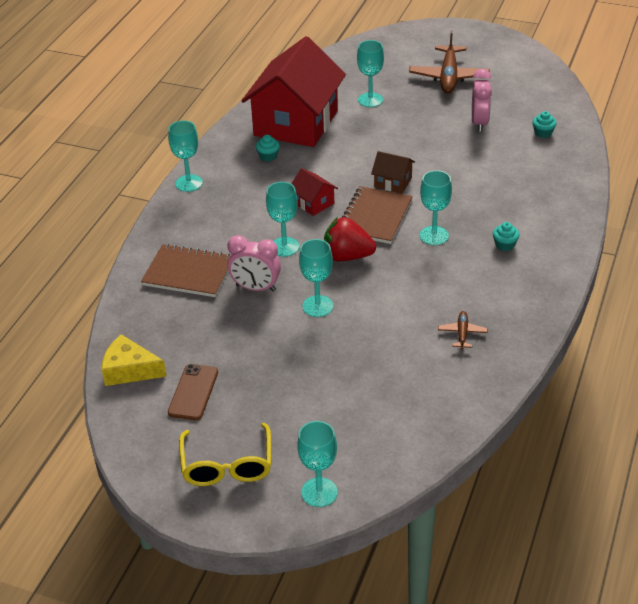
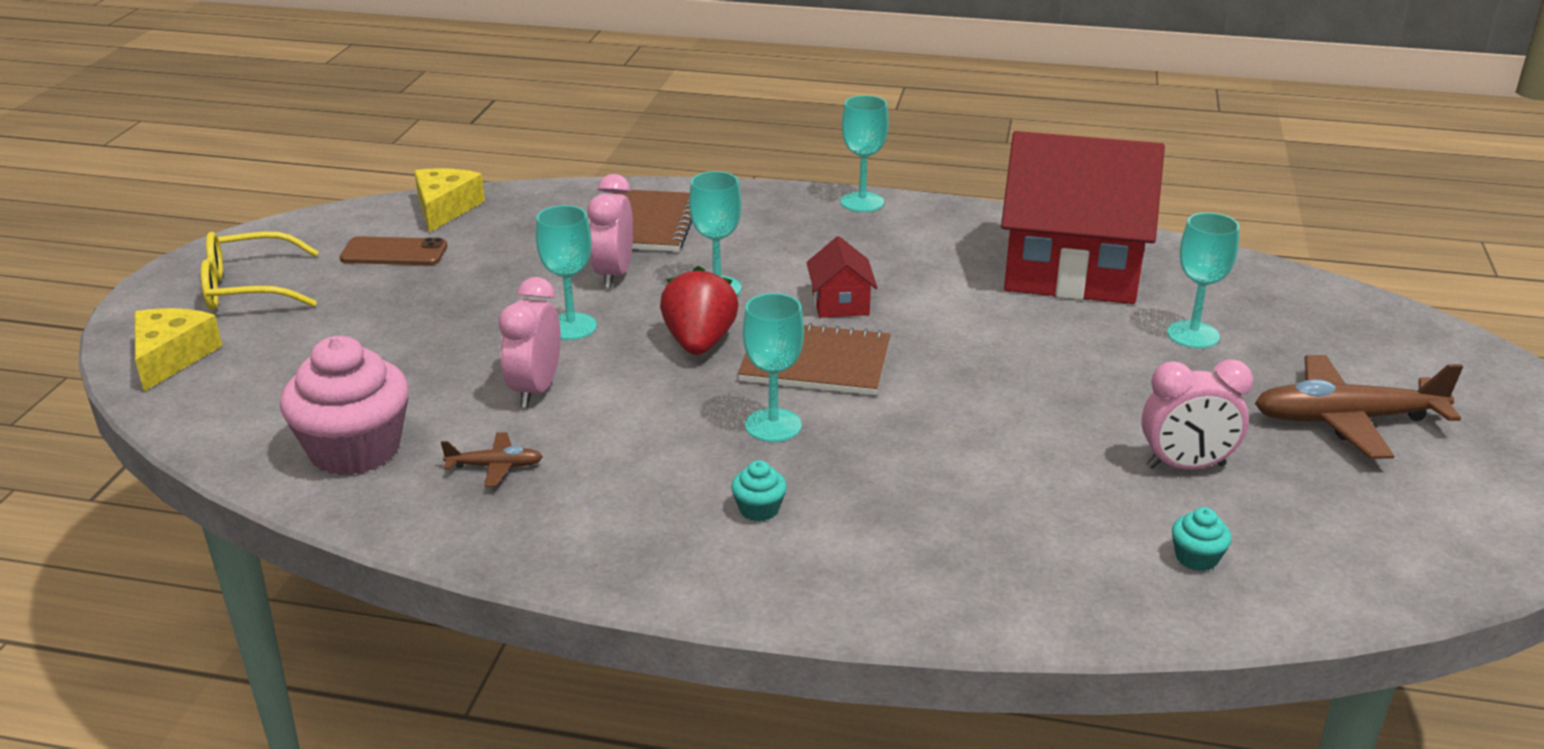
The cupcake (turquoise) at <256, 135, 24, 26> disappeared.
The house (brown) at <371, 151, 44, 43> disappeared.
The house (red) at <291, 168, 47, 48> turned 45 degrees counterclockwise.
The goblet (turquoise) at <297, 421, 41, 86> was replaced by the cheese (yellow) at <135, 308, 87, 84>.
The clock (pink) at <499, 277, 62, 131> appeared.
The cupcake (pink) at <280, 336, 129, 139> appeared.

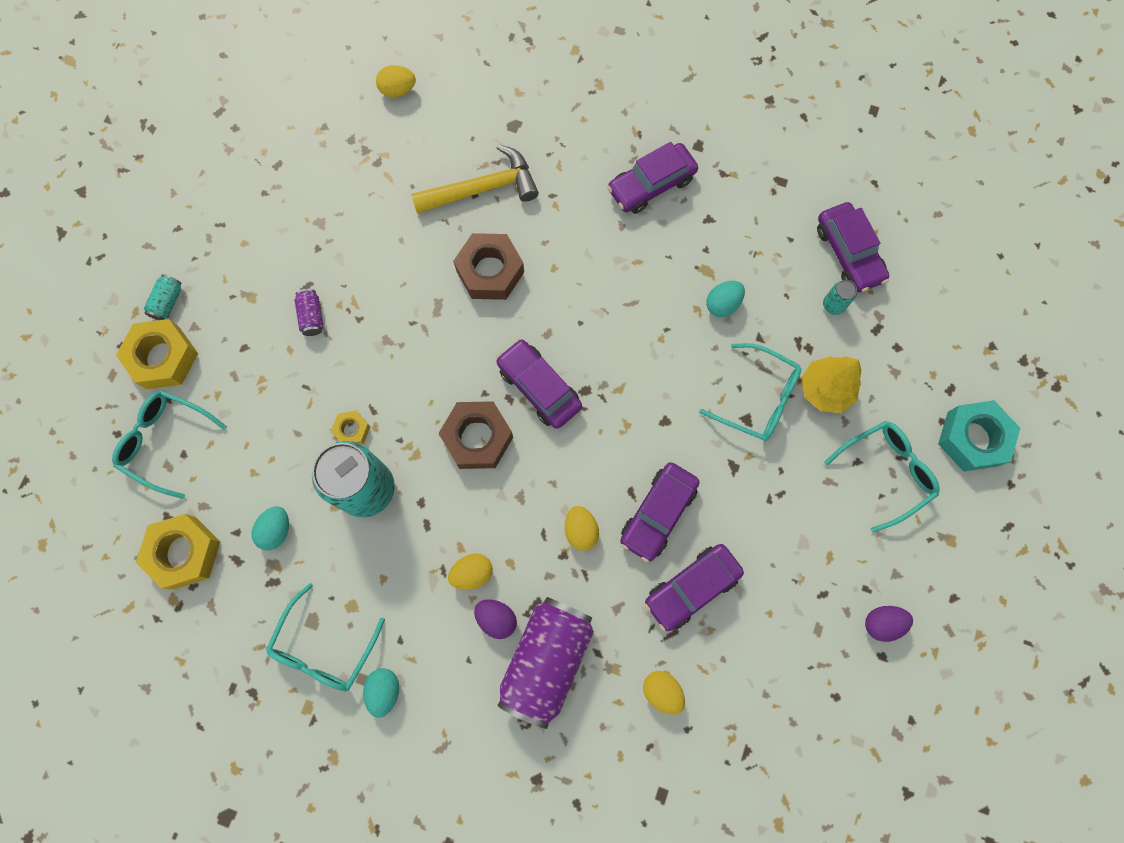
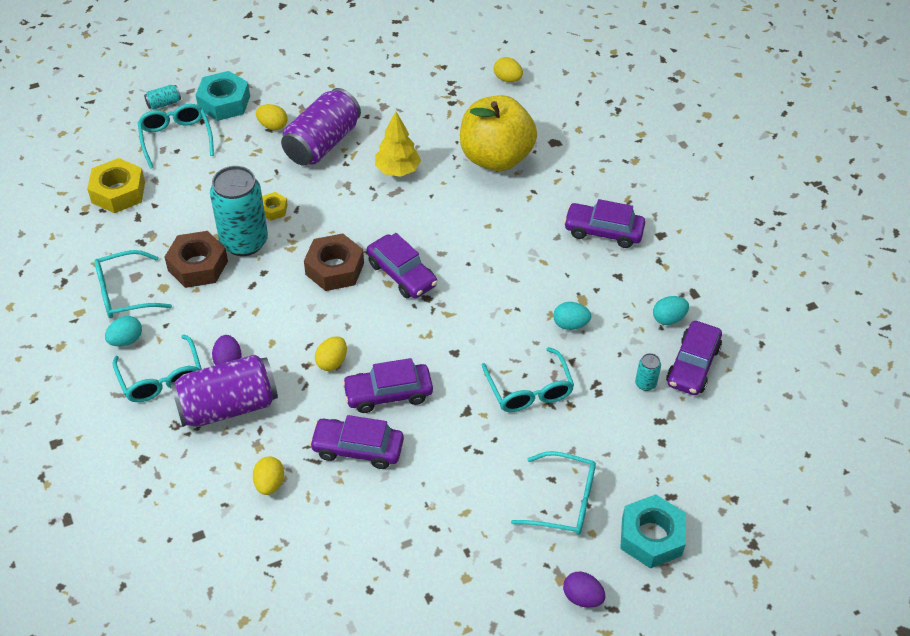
The hammer (yellow) at <411, 144, 128, 70> was replaced by the apple (yellow) at <460, 95, 77, 76>.
The nut (brown) moved from <453, 233, 71, 67> to <165, 231, 63, 57>.
The can (turquoise) moved from <144, 274, 38, 46> to <144, 85, 37, 25>.
The can (purple) at <295, 289, 29, 47> changed to 2.41 times the size.
The nut (yellow) at <116, 319, 82, 70> became the nut (turquoise) at <196, 71, 54, 50>.
The car (purple) at <496, 339, 86, 90> turned 135 degrees clockwise.
The tree (yellow) moved from <801, 356, 60, 57> to <375, 111, 46, 66>.
The egg (turquoise) moved from <251, 506, 38, 45> to <653, 296, 36, 29>.
The egg (yellow) moved from <448, 554, 45, 36> to <256, 104, 31, 26>.
The egg (purple) moved from <865, 606, 48, 36> to <563, 572, 42, 36>.
The glasses (turquoise) at <113, 334, 89, 68> appeared.

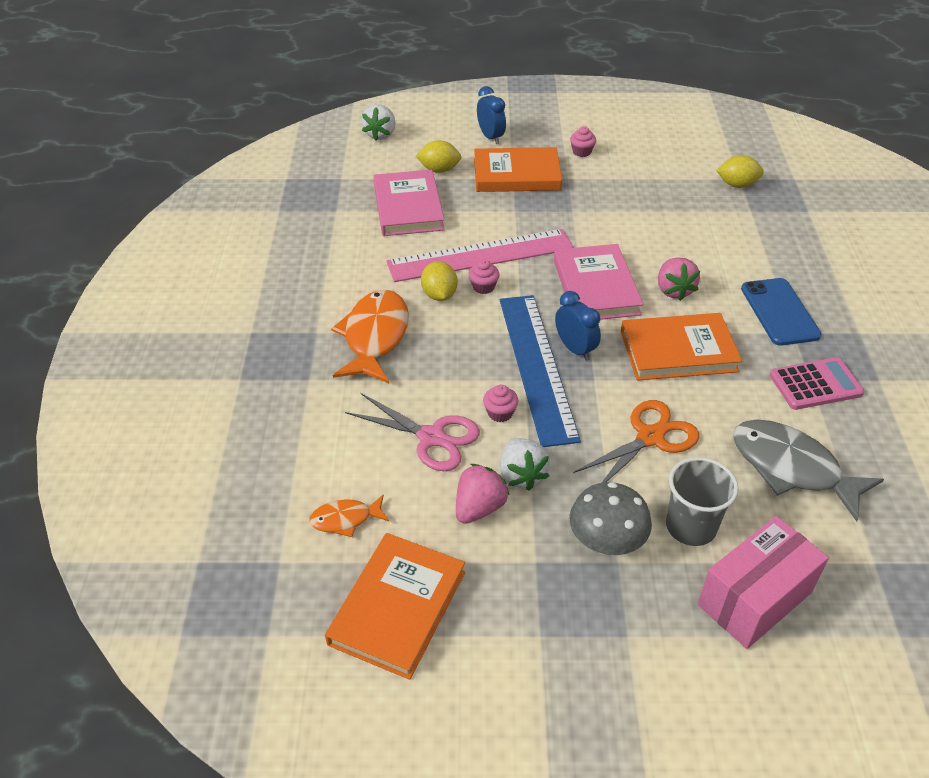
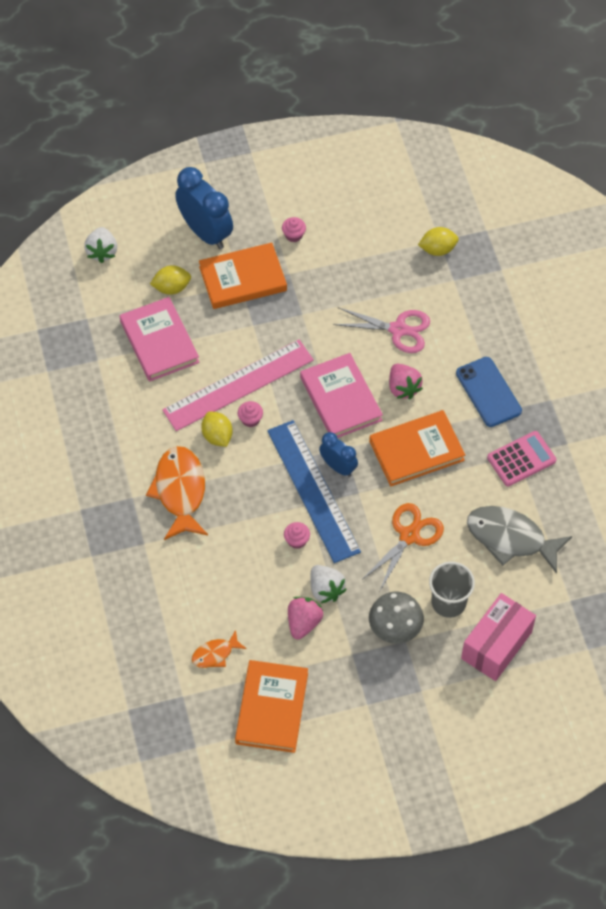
The clock (blue) at <477, 86, 29, 58> changed to 1.74 times the size.
The scissors (pink) moved from <345, 393, 135, 78> to <333, 307, 97, 46>.

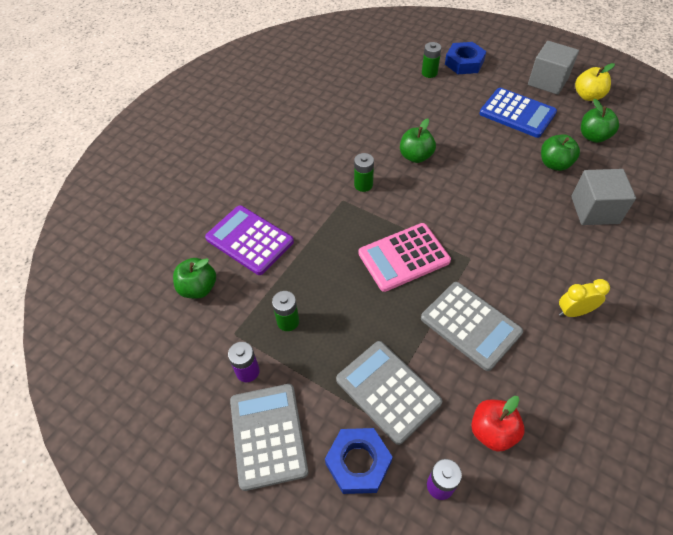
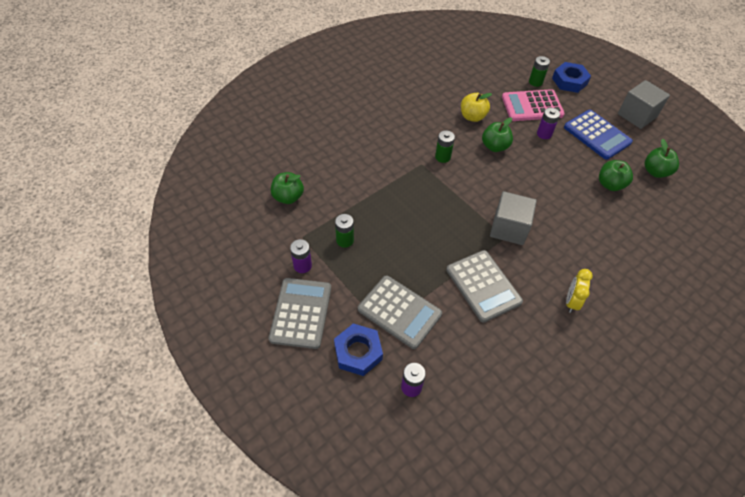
The apple (yellow) moved from <575, 63, 40, 38> to <461, 93, 31, 29>.
The cube (grey) moved from <571, 169, 65, 56> to <490, 191, 47, 54>.
The calculator (purple) at <205, 205, 89, 70> disappeared.
The calculator (pink) moved from <358, 223, 93, 69> to <502, 89, 63, 32>.
The clock (yellow) at <559, 279, 51, 38> turned 75 degrees counterclockwise.
The calculator (grey) at <336, 341, 106, 104> turned 150 degrees clockwise.
The apple (red) at <471, 396, 54, 56> disappeared.
The battery (purple) at <537, 108, 23, 31> appeared.

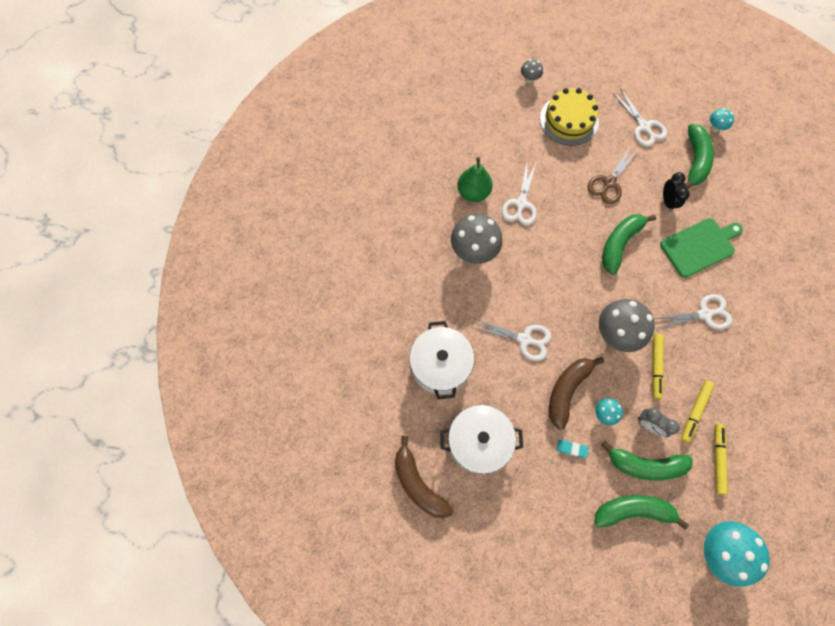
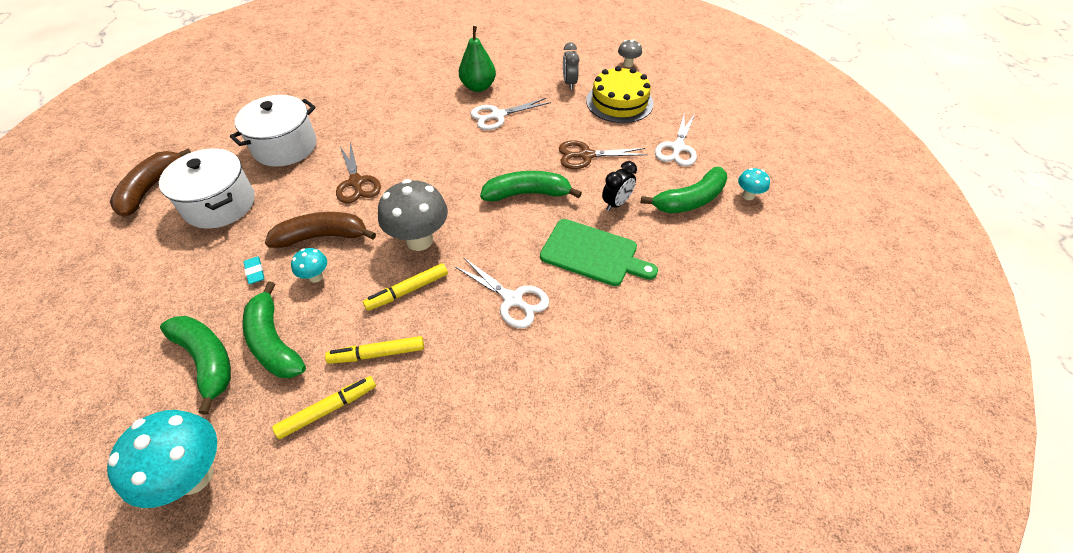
The mushroom (grey) at <451, 214, 52, 50> disappeared.
The scissors (white) at <474, 318, 77, 43> became the scissors (brown) at <336, 142, 45, 61>.
The clock (grey) moved from <638, 408, 42, 29> to <563, 42, 16, 48>.

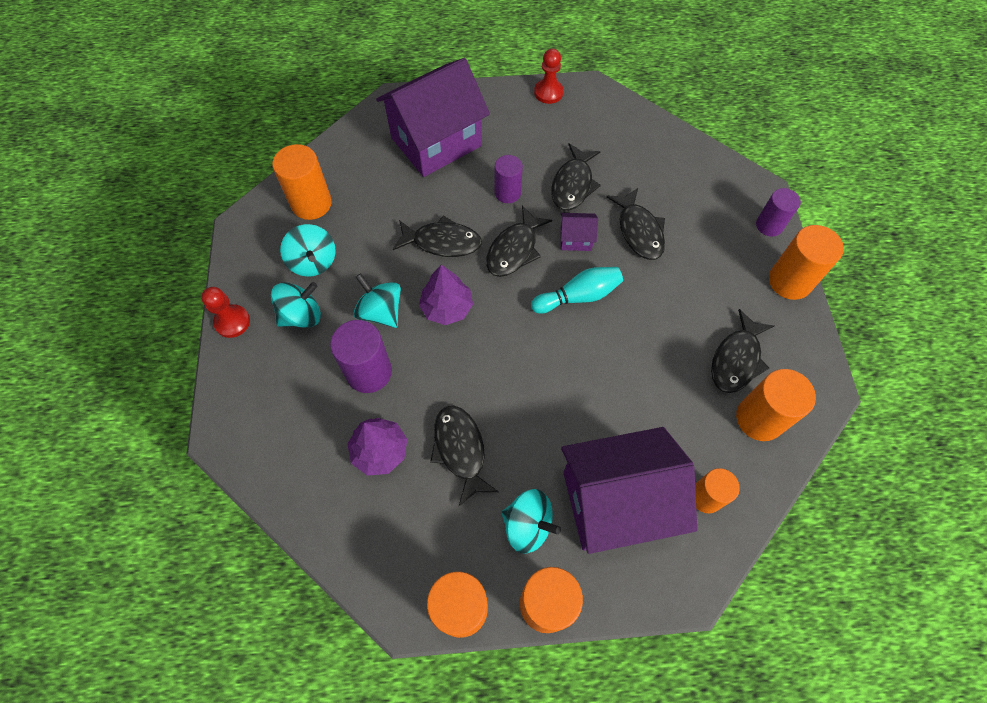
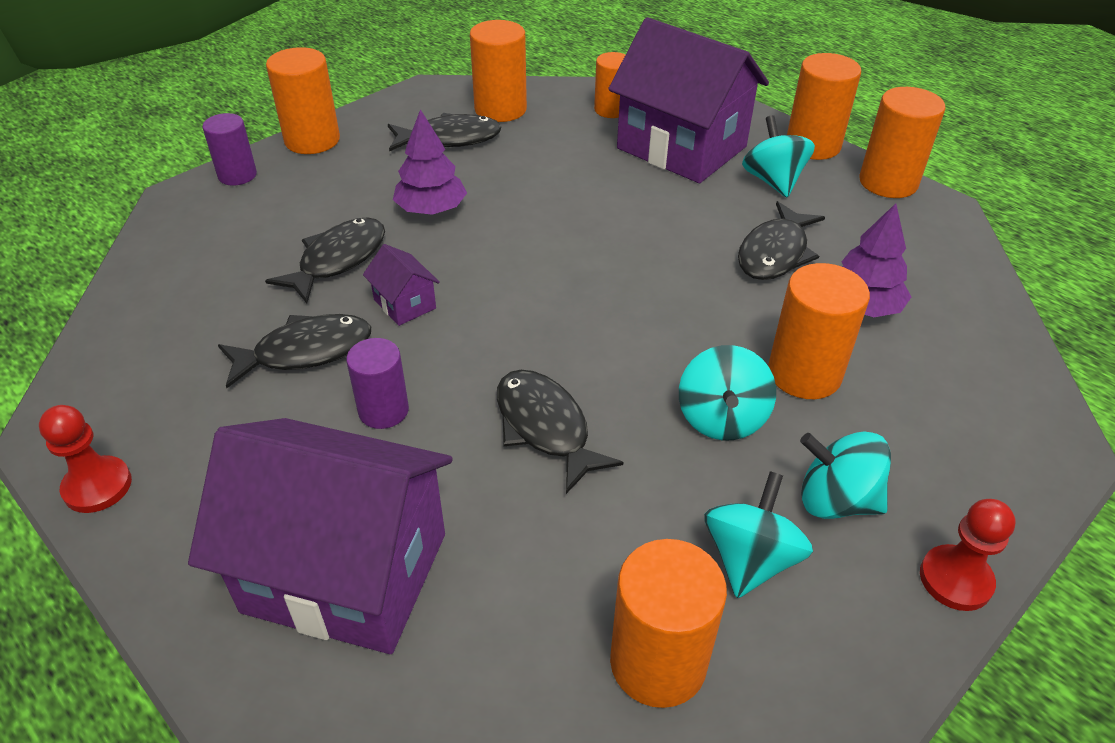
The fish (black) at <486, 206, 66, 71> disappeared.
The tree (purple) moved from <419, 265, 54, 60> to <393, 109, 74, 106>.
The bowling pin (turquoise) at <531, 267, 92, 47> disappeared.
The cylinder (purple) at <330, 320, 62, 73> became the cylinder (orange) at <768, 263, 102, 136>.

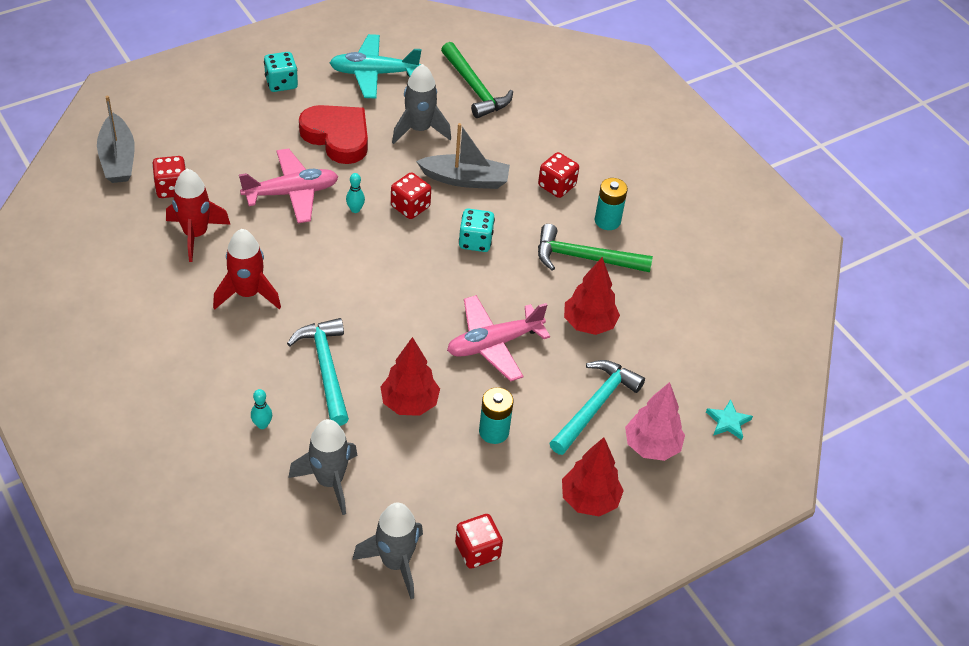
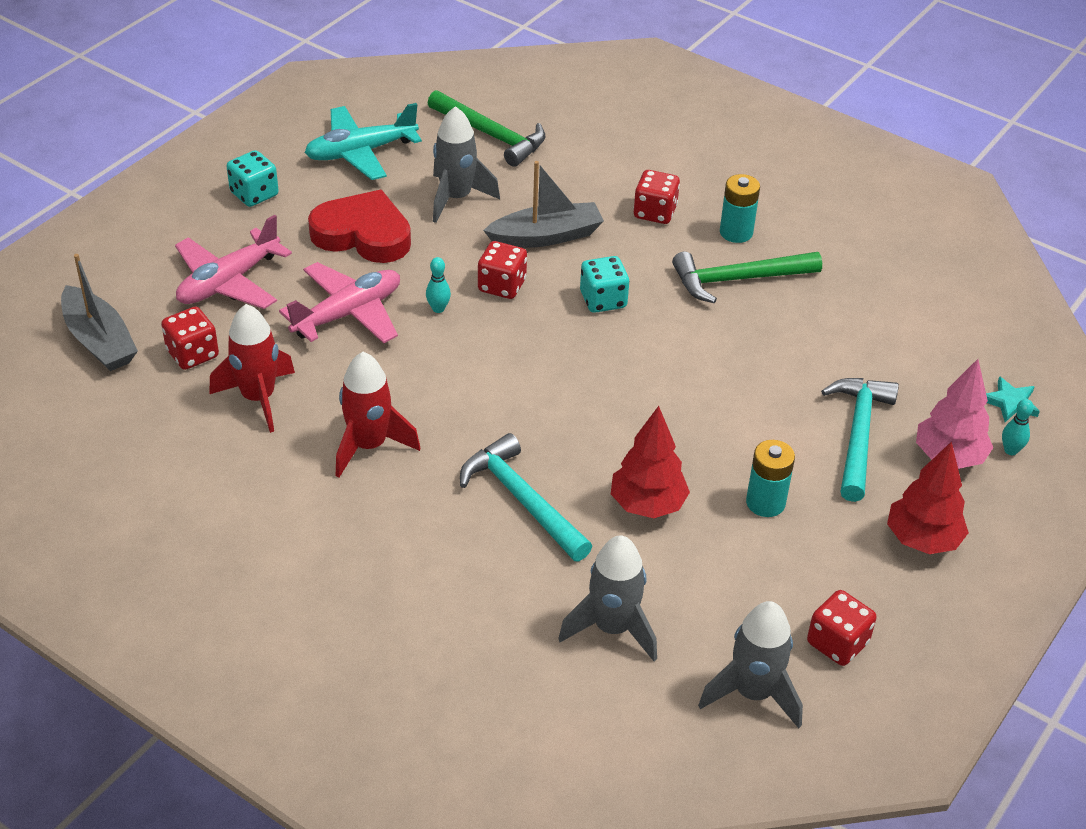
The tree (red) at <564, 257, 56, 78> disappeared.
The plane (pink) moved from <447, 295, 103, 87> to <175, 215, 117, 94>.
The bowling pin (turquoise) moved from <251, 389, 21, 40> to <1002, 399, 32, 56>.

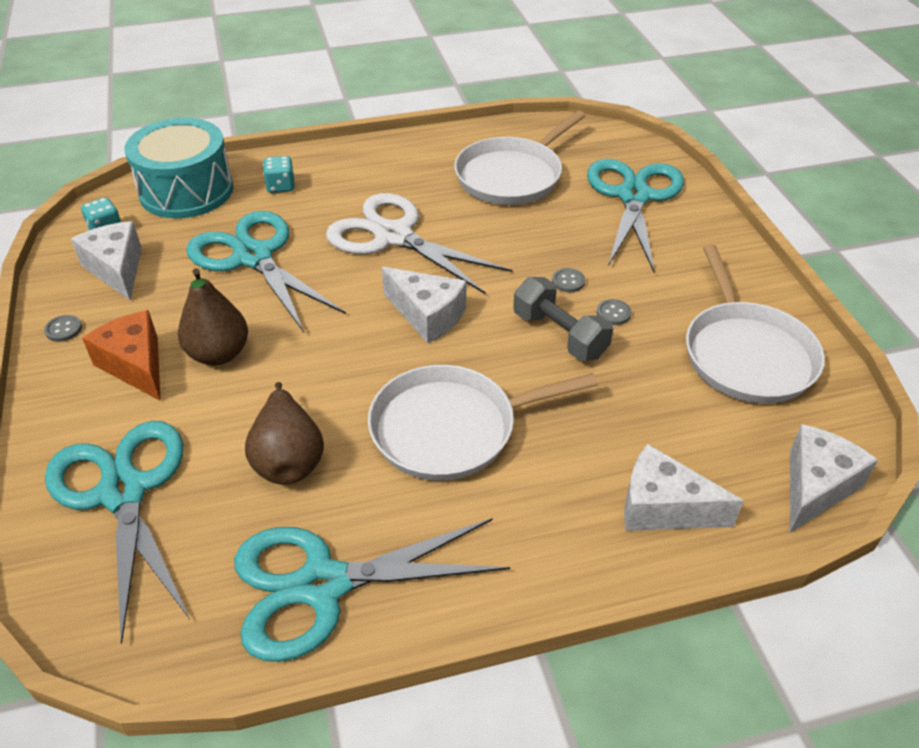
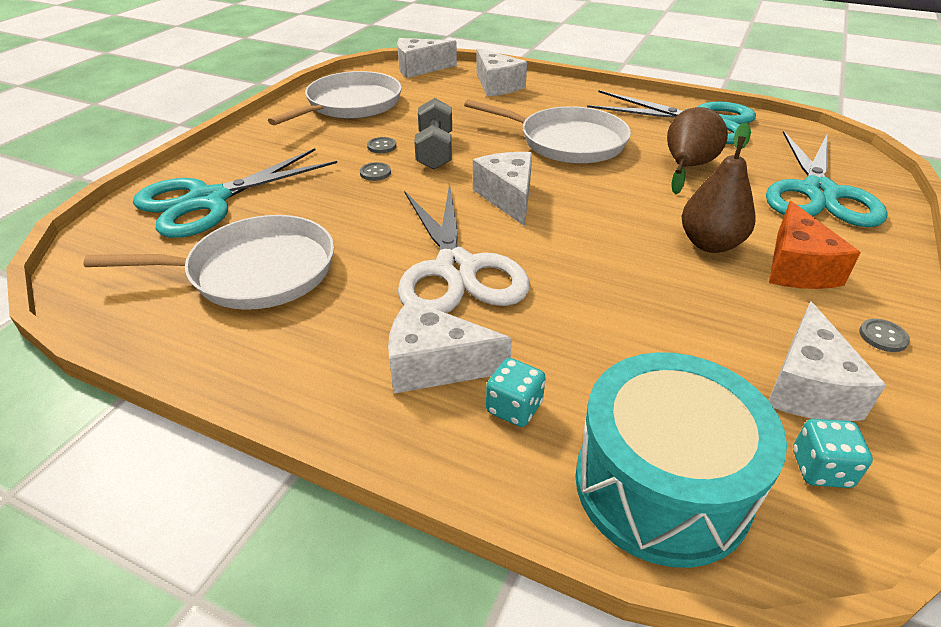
The scissors (turquoise) at <186, 211, 160, 121> disappeared.
The cheese (white) at <388, 300, 124, 94> appeared.

